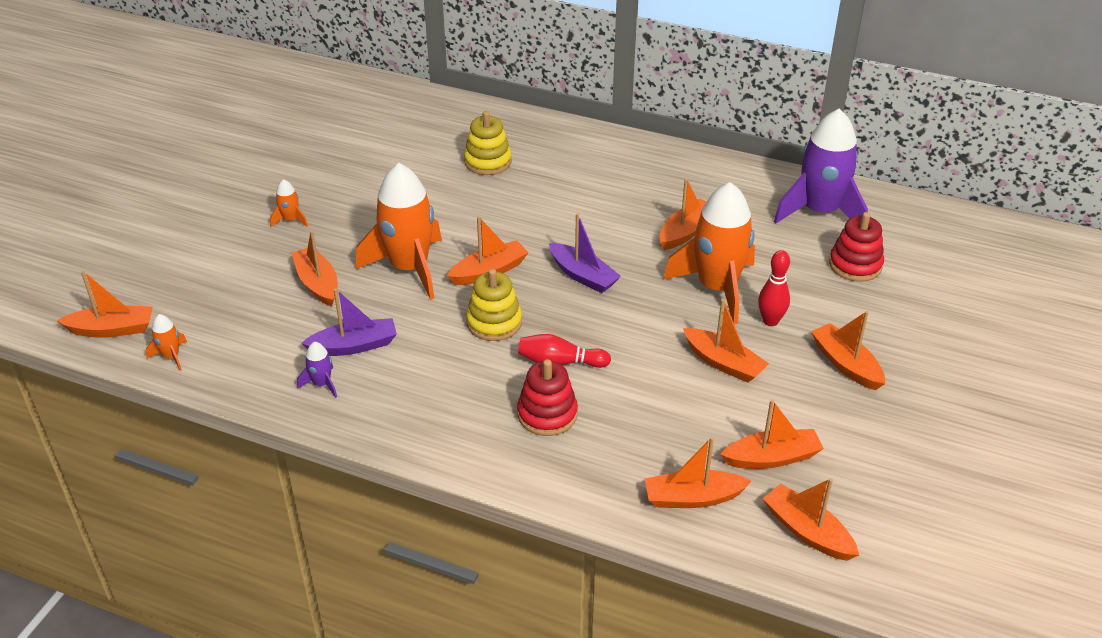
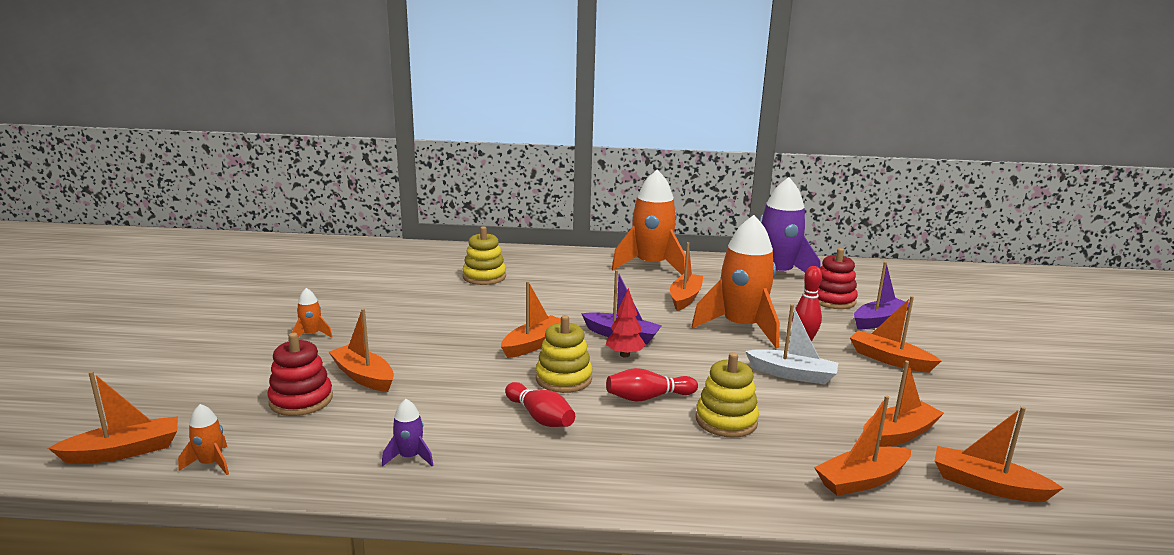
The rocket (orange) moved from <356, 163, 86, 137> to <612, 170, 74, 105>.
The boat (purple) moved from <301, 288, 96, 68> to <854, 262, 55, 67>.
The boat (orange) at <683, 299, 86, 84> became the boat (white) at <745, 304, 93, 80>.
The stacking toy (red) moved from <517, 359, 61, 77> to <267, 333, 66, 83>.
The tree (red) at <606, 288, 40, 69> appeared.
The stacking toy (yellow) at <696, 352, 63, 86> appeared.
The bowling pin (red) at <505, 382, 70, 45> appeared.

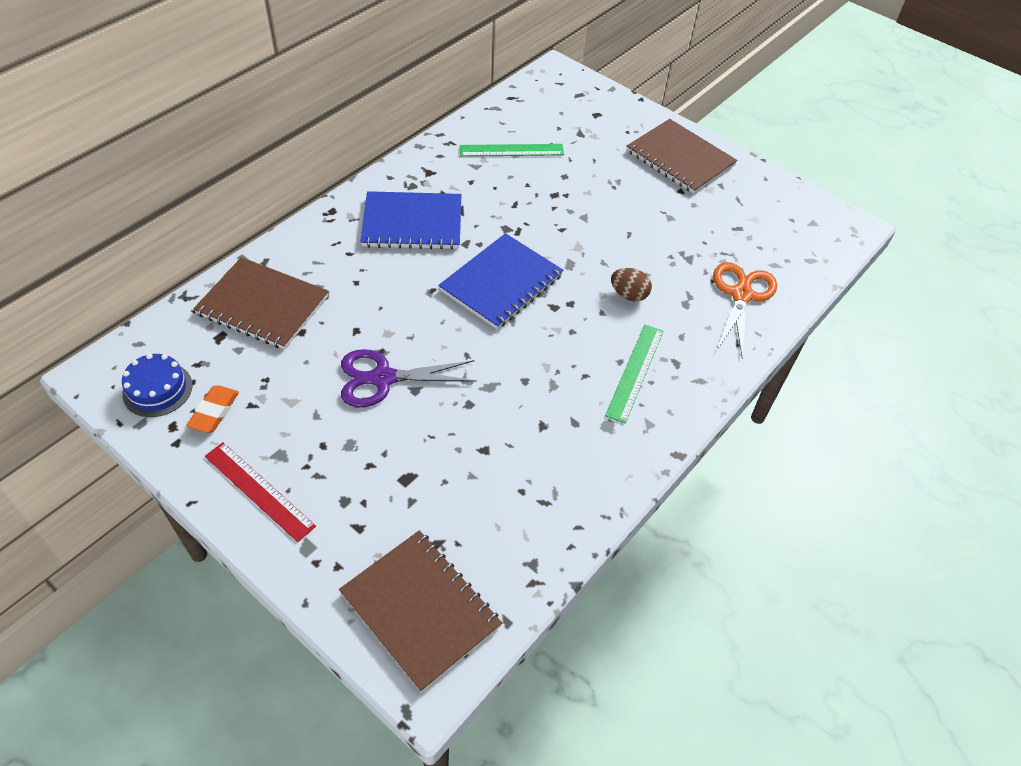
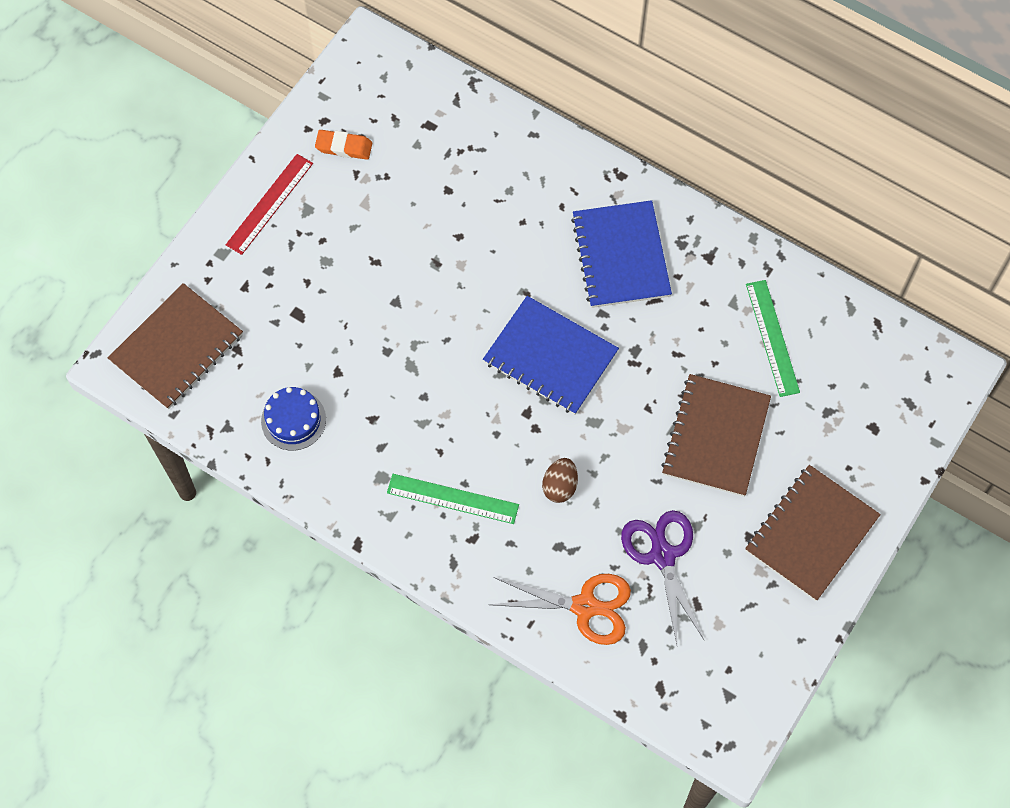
The notebook (brown) moved from <193, 257, 136, 93> to <661, 374, 110, 123>.
The scissors (purple) moved from <341, 349, 136, 58> to <621, 510, 84, 134>.
The cake (blue) moved from <122, 353, 70, 64> to <261, 387, 65, 64>.

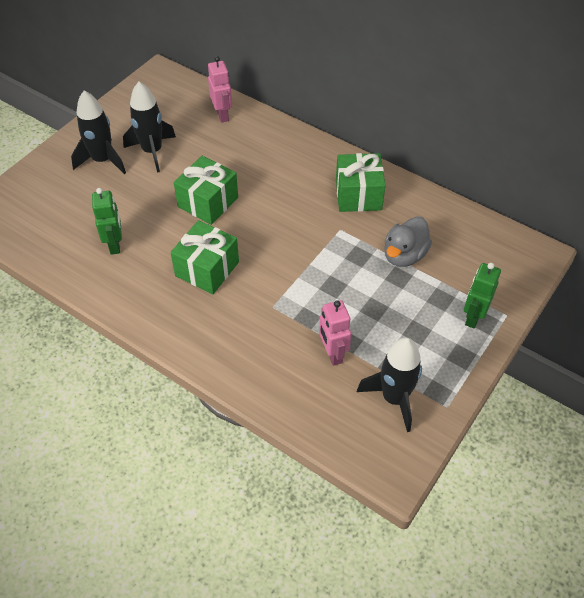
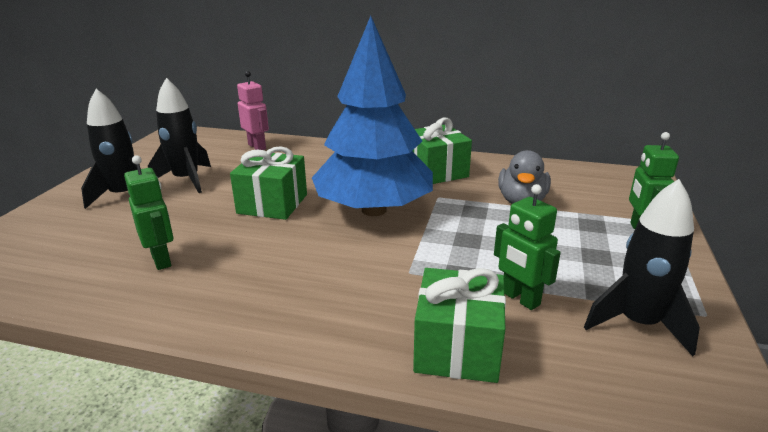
The gift (green) moved from <170, 220, 69, 74> to <413, 268, 93, 115>.
The robot (pink) at <319, 300, 32, 66> became the robot (green) at <494, 184, 67, 126>.
The tree (blue) at <312, 16, 121, 200> appeared.

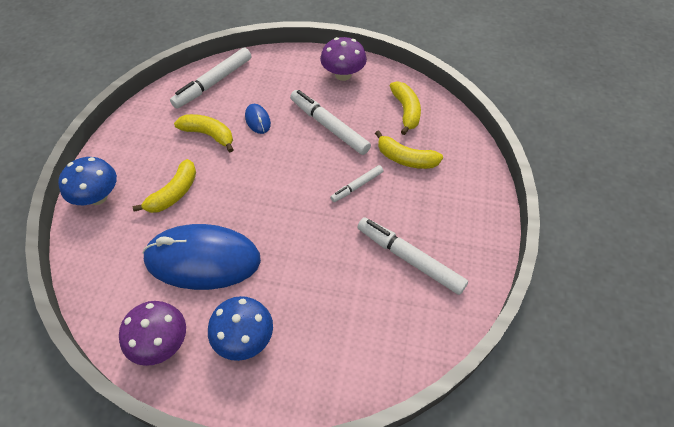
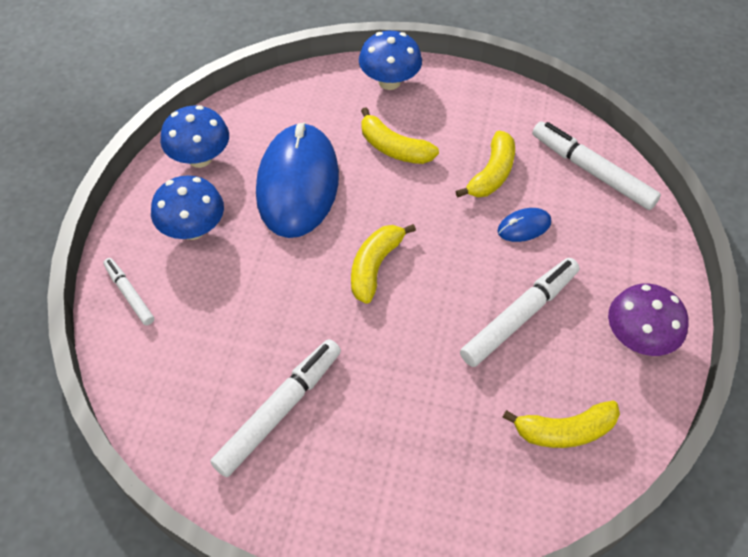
The banana (yellow) moved from <375, 130, 68, 39> to <351, 224, 65, 80>.
The marker (white) moved from <331, 165, 52, 37> to <103, 258, 51, 67>.
The mushroom (purple) at <119, 301, 67, 65> became the mushroom (blue) at <160, 105, 69, 63>.

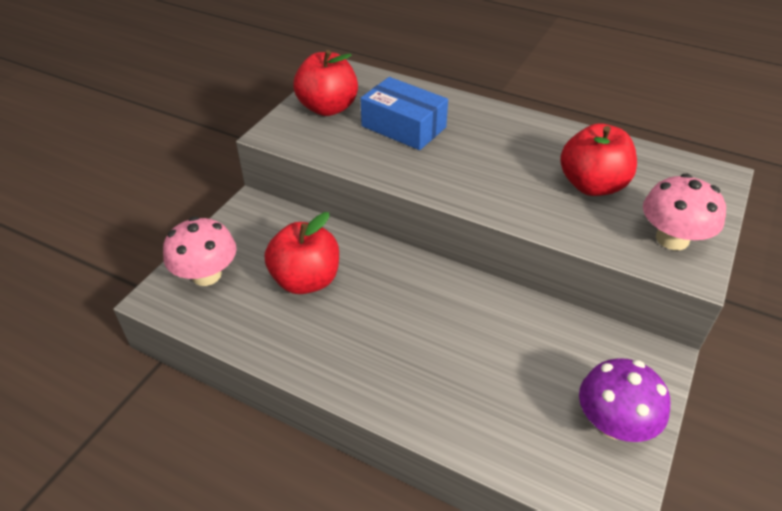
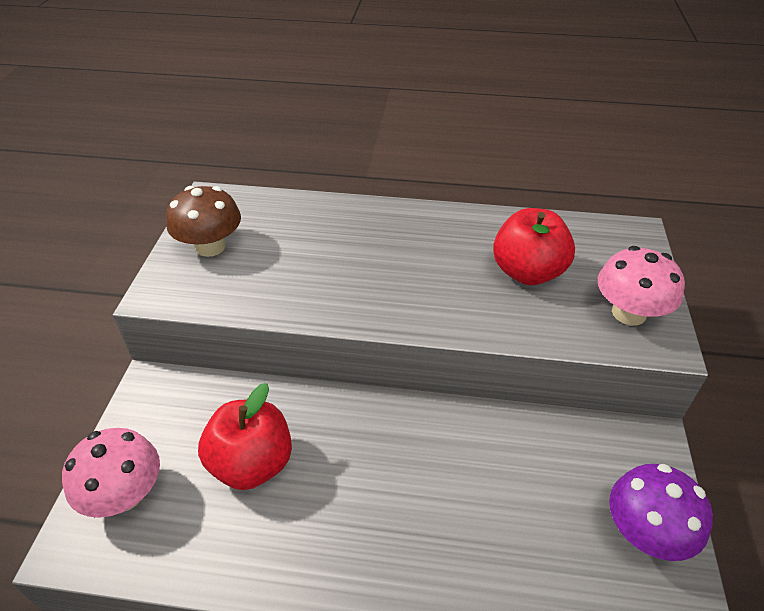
The apple (red) at <293, 50, 65, 66> was replaced by the mushroom (brown) at <166, 186, 75, 71>.
The box (blue) at <360, 77, 88, 73> disappeared.

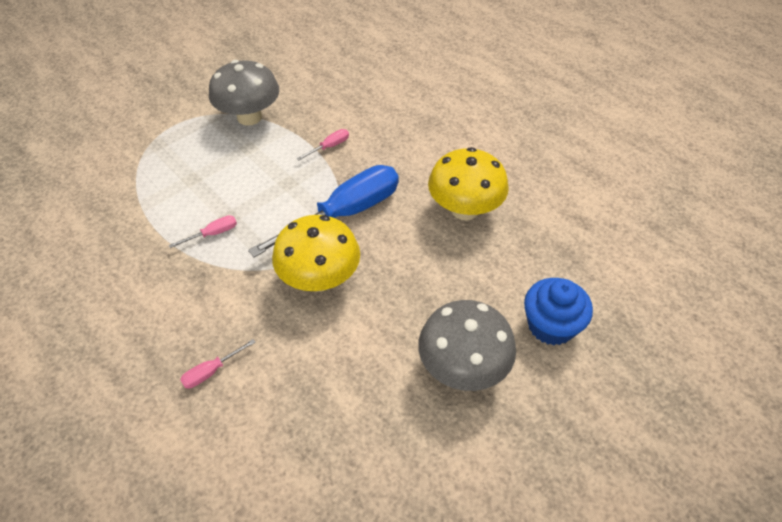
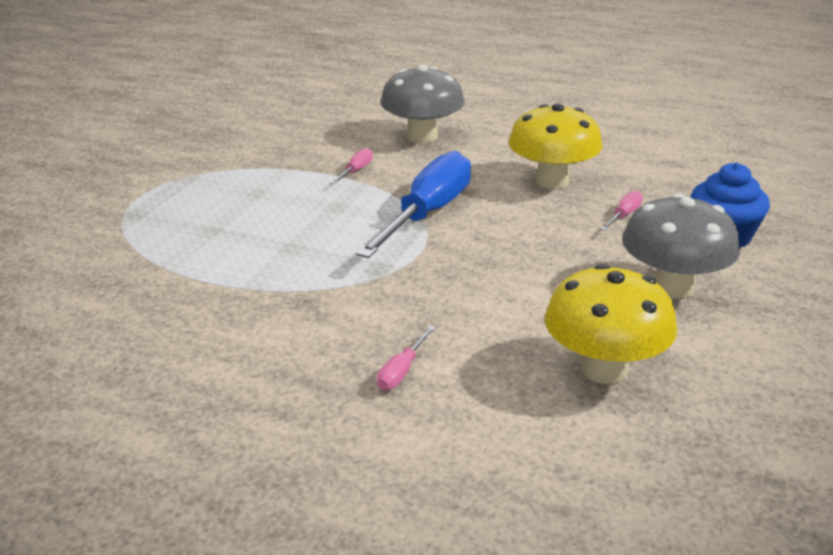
The mushroom (grey) moved from <209, 60, 70, 66> to <380, 65, 85, 78>.
The screwdriver (pink) moved from <169, 215, 68, 33> to <601, 191, 42, 40>.
The mushroom (yellow) moved from <272, 215, 88, 77> to <545, 264, 132, 120>.

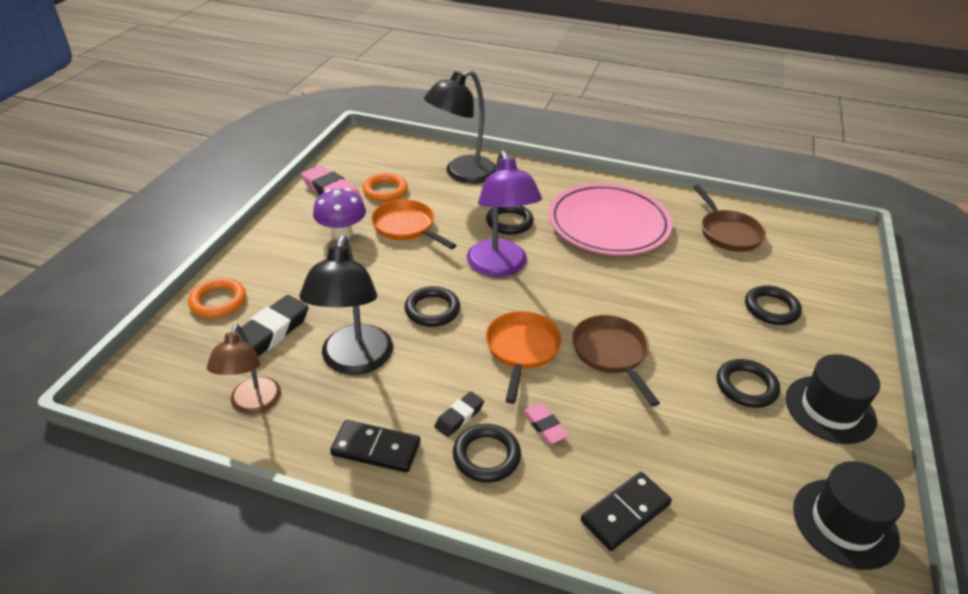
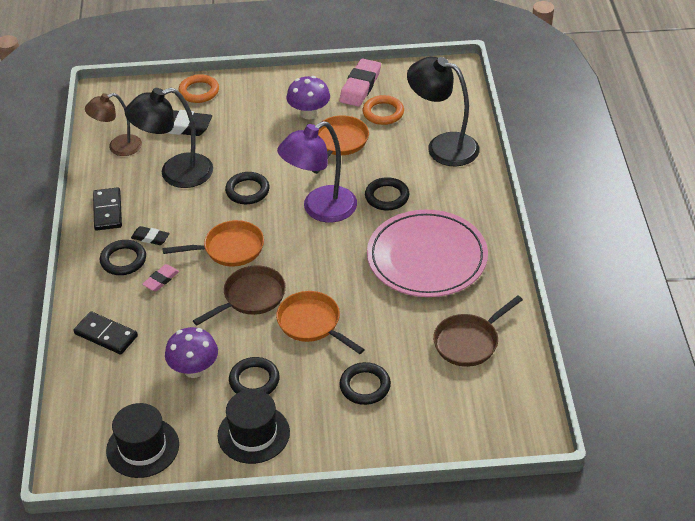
The pan (orange) at <276, 291, 89, 63> appeared.
The mushroom (purple) at <165, 327, 53, 51> appeared.

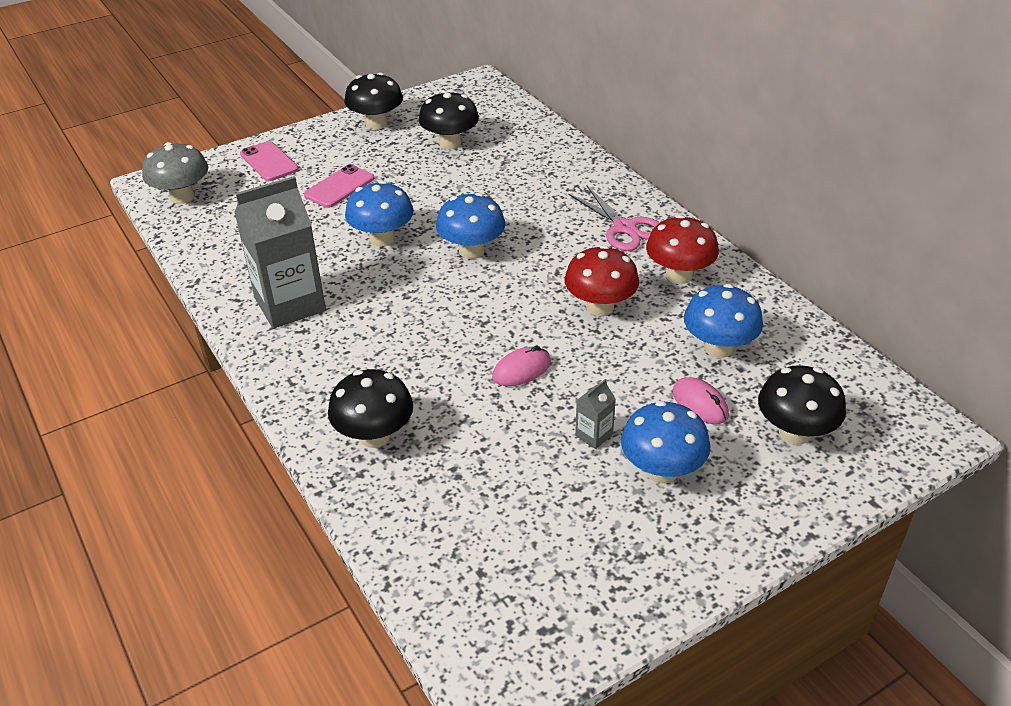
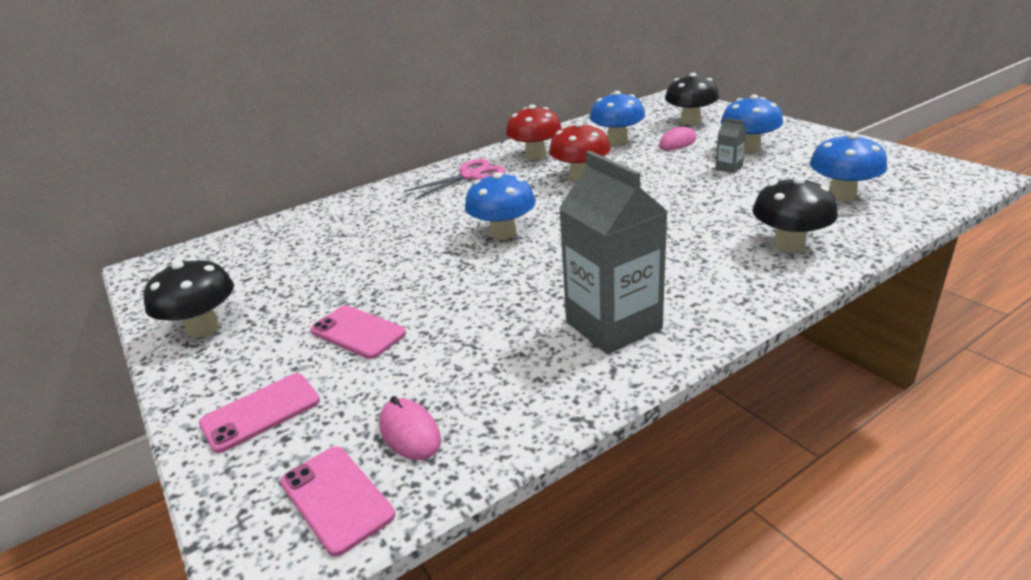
The mushroom (black) at <419, 91, 60, 58> disappeared.
The mushroom (grey) at <142, 142, 66, 62> was replaced by the phone (pink) at <280, 447, 115, 109>.
The mushroom (blue) moved from <345, 181, 69, 66> to <810, 133, 77, 68>.
The mouse (pink) moved from <492, 346, 59, 40> to <379, 396, 62, 64>.

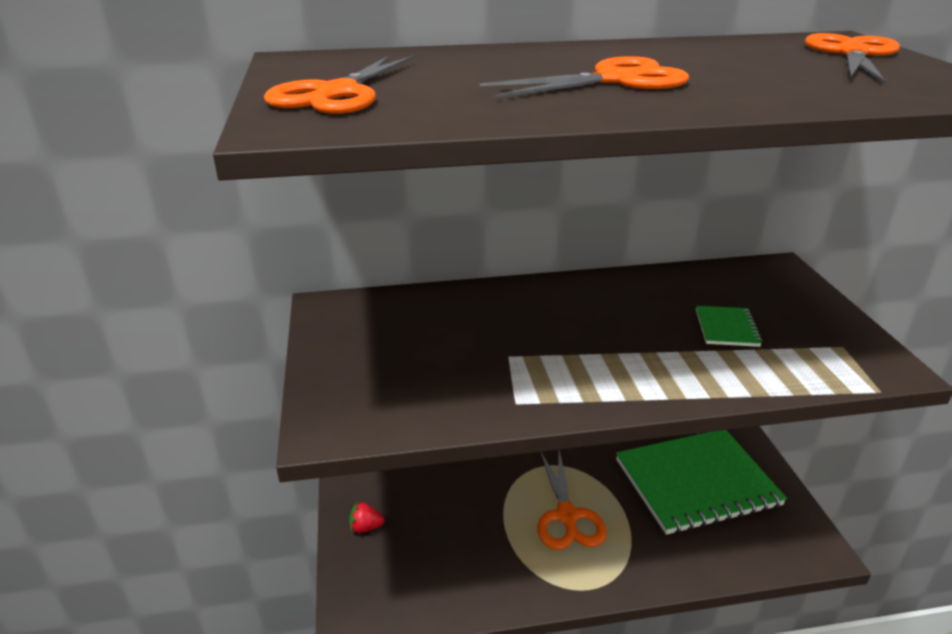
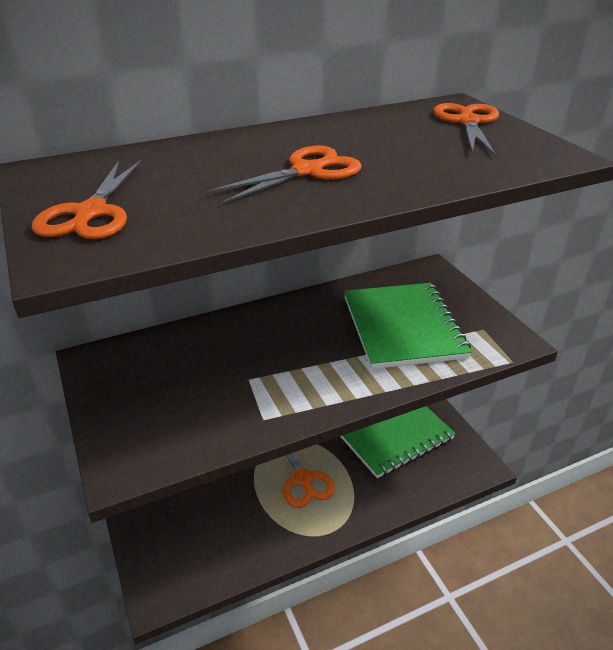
The notebook (green) at <696, 306, 66, 41> changed to 2.48 times the size.
The strawberry (red) at <349, 502, 36, 31> disappeared.

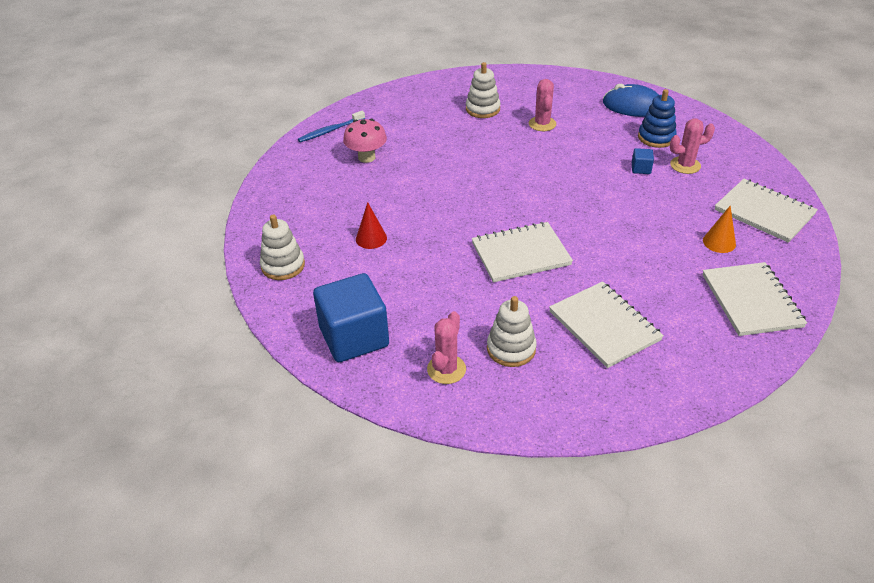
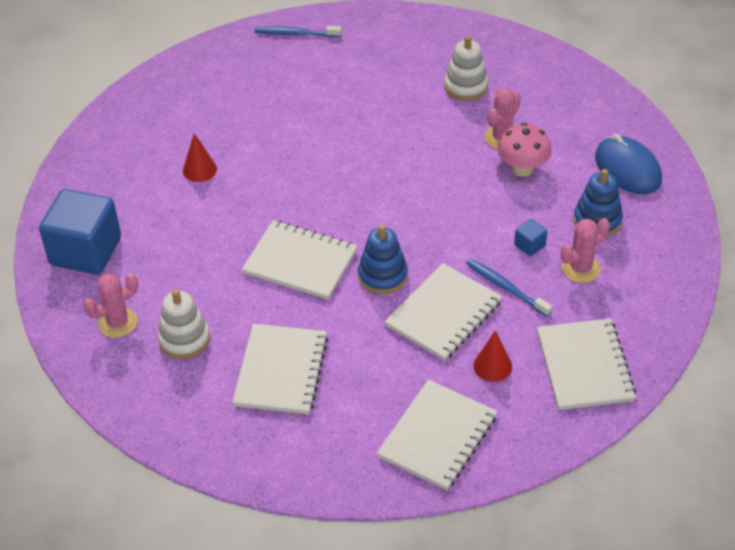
The cactus (pink) at <670, 118, 45, 56> turned 60 degrees counterclockwise.
The mushroom (pink) moved from <343, 119, 44, 44> to <498, 123, 54, 54>.
The cone (orange) at <703, 205, 33, 48> became the cone (red) at <473, 330, 39, 52>.
The stacking toy (white) at <260, 214, 45, 66> disappeared.
The stacking toy (blue) at <358, 225, 50, 69> appeared.
The toothbrush (blue) at <466, 259, 86, 58> appeared.
The notebook (white) at <385, 263, 117, 98> appeared.

